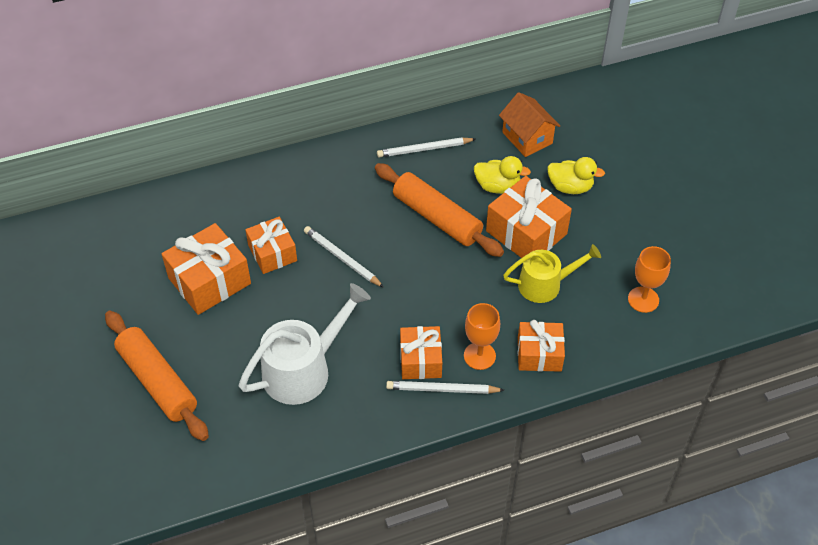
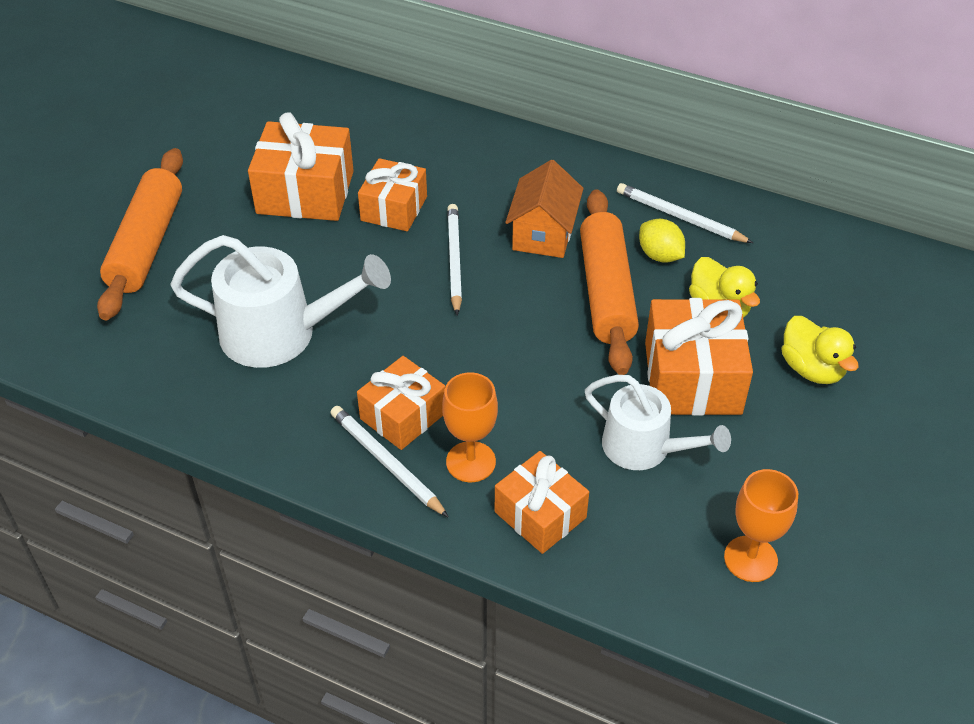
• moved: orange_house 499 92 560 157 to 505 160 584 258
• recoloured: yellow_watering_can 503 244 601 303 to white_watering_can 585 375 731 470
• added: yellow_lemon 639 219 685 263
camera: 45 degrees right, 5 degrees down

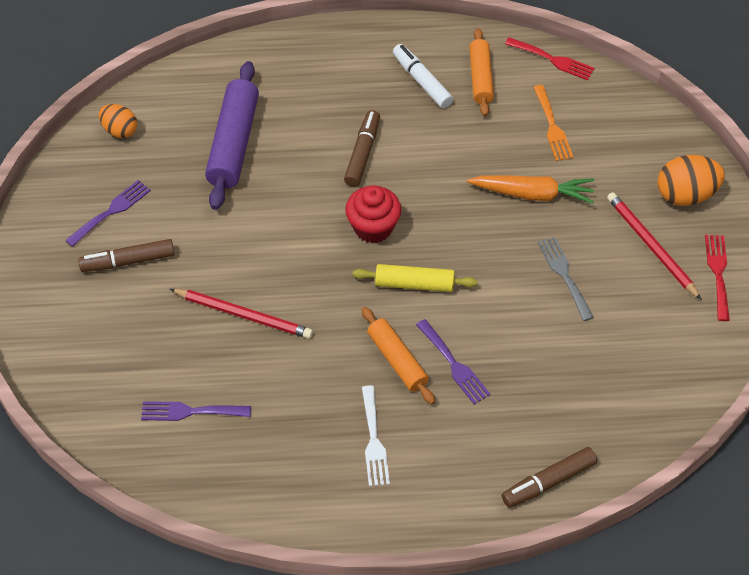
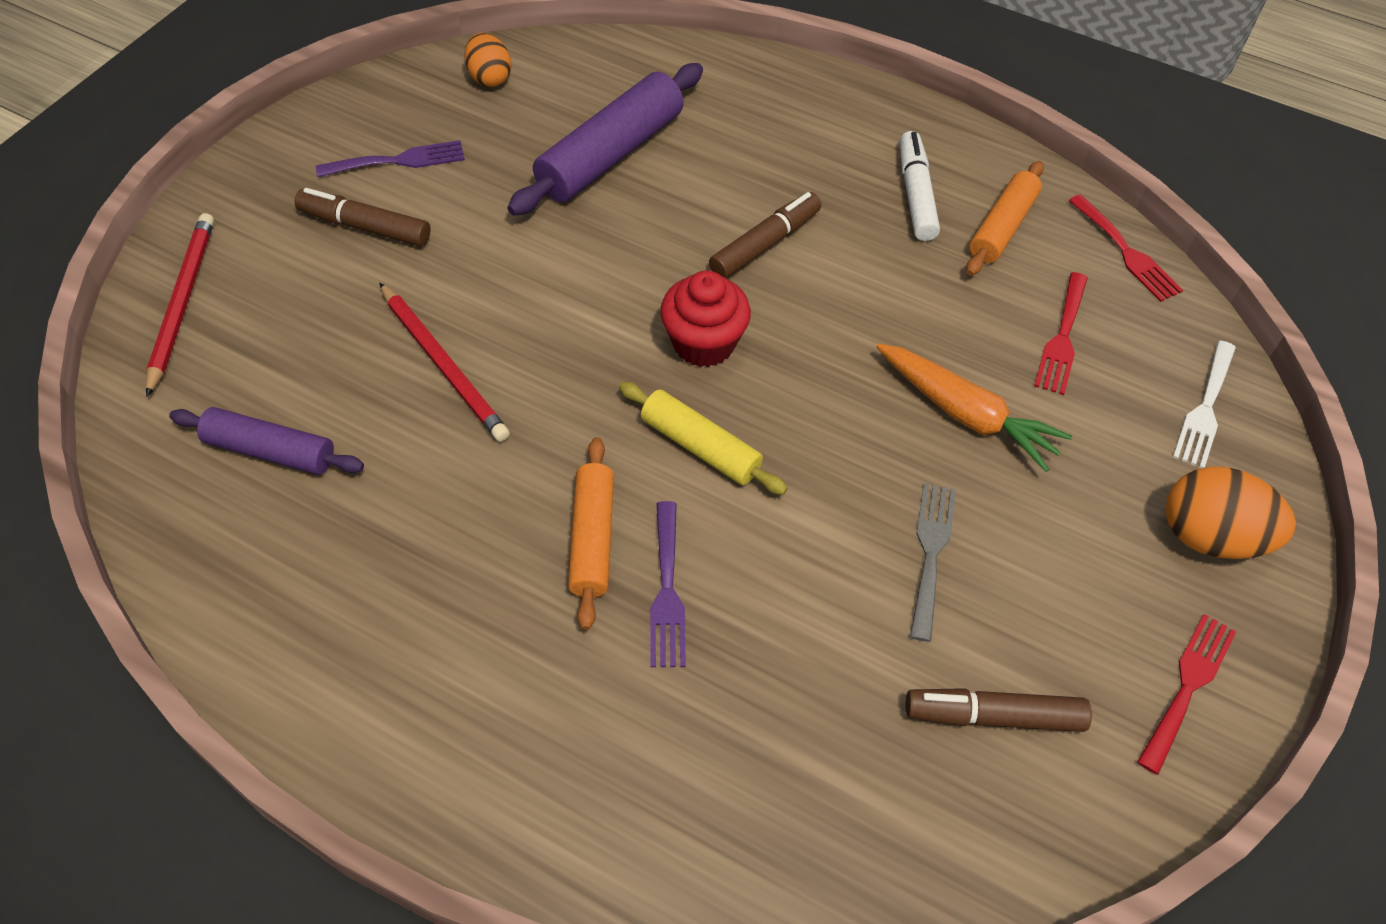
• replaced: purple_fork 141 401 251 421 to purple_rolling_pin 169 407 364 475
• moved: white_fork 362 385 390 486 to 1173 340 1236 468
• moved: brown_marker 502 447 597 508 to 906 688 1092 732
• recoloured: orange_fork 533 85 573 161 to red_fork 1034 272 1088 395
• moved: red_pencil 607 192 702 300 to 146 213 214 397
camera: 30 degrees right, 0 degrees up

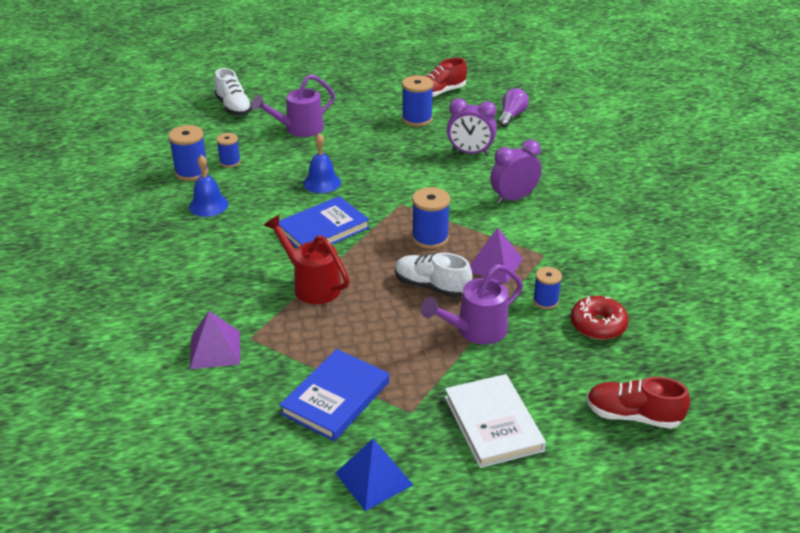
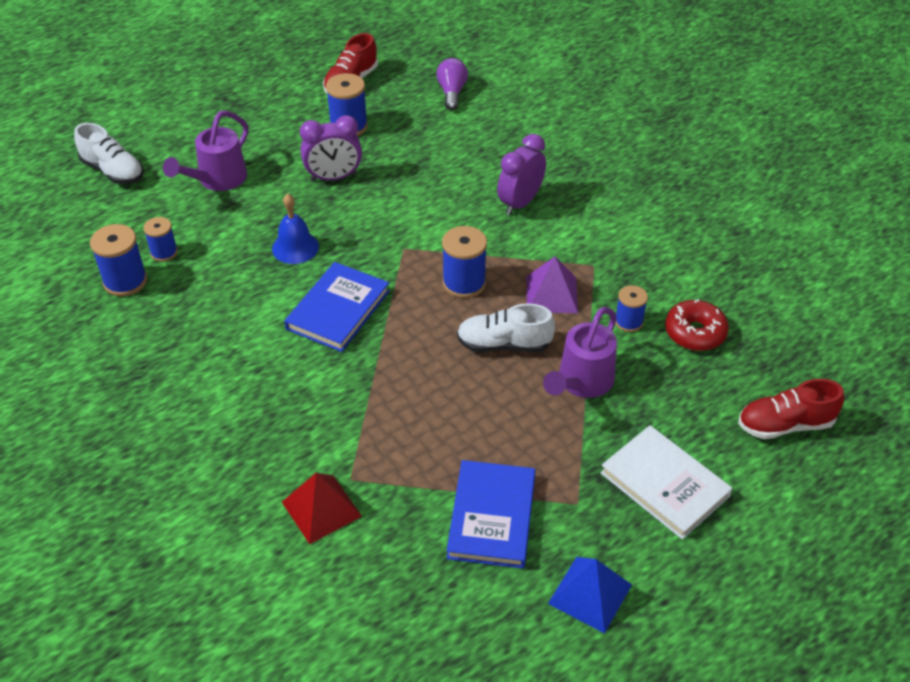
• removed: blue_bell 189 155 228 217
• recoloured: purple_pyramid 190 311 240 369 to red_pyramid 282 473 362 544
• removed: red_watering_can 264 215 350 304
• moved: purple_clock 447 98 497 155 to 300 115 362 181
camera: 25 degrees left, 10 degrees up

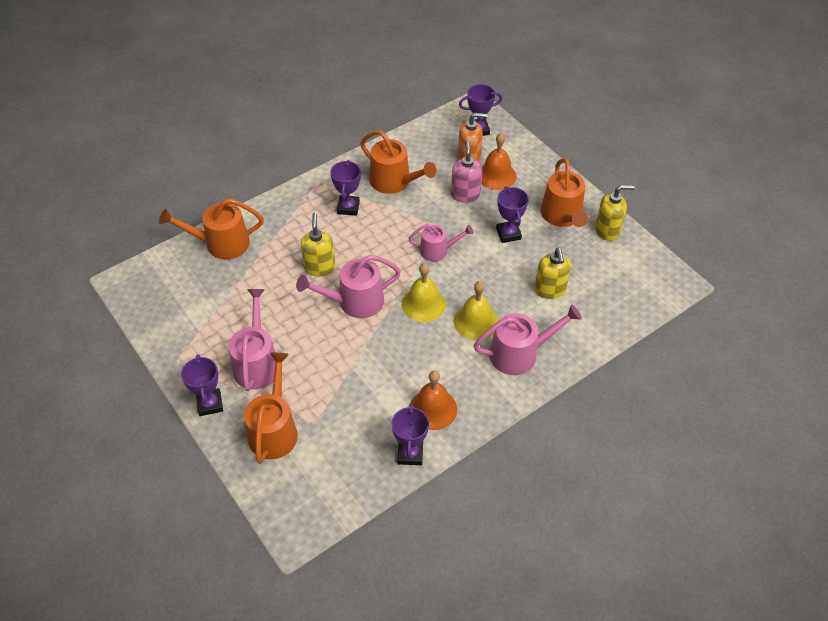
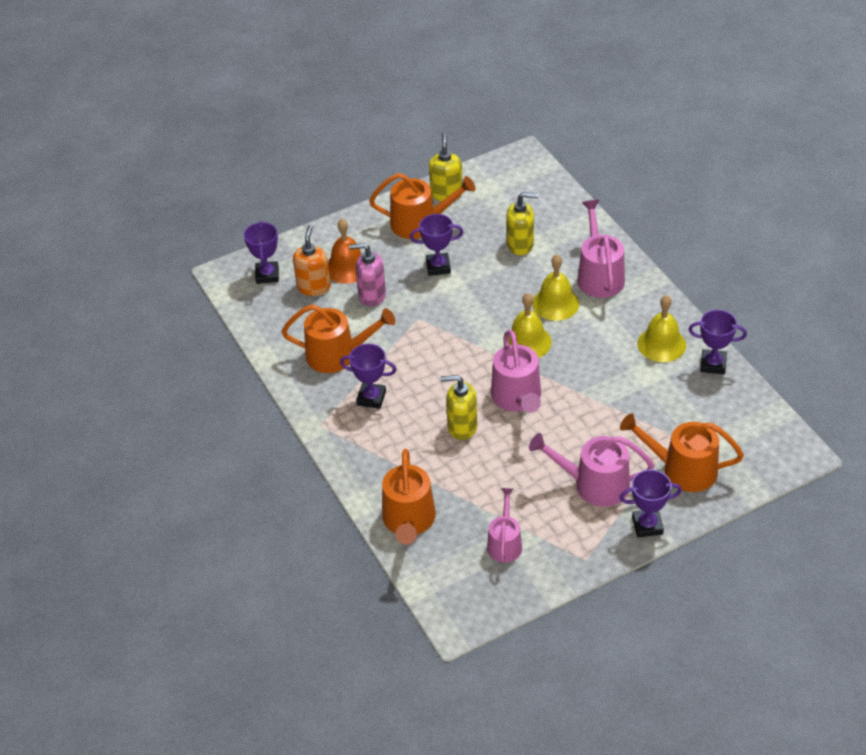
• turned: orange_watering_can 360 130 437 194 = 282 305 396 373 45 degrees clockwise
• moved: pink_watering_can 408 224 473 261 to 487 488 522 563
• recoloured: orange_bell 411 370 457 430 to yellow_bell 637 295 686 362
camera: 80 degrees left, 5 degrees down

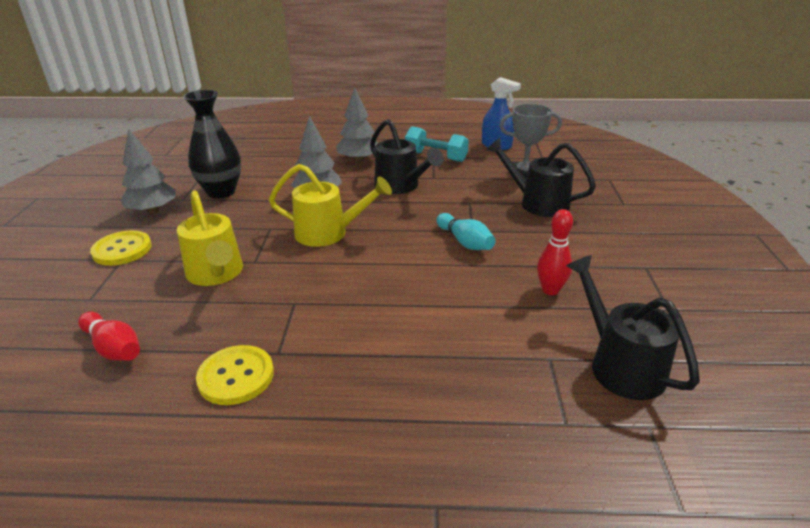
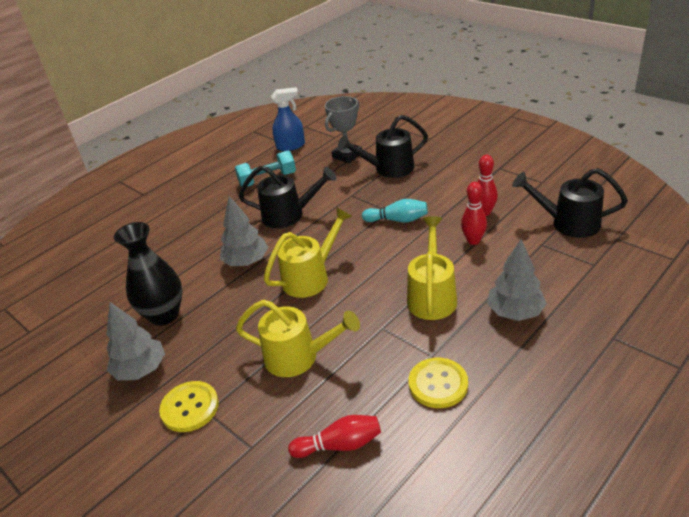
• moved: grey_tree 336 87 378 163 to 487 239 547 321
• added: yellow_watering_can 407 216 457 320
• added: red_bowling_pin 461 182 487 245
camera: 45 degrees left, 5 degrees up

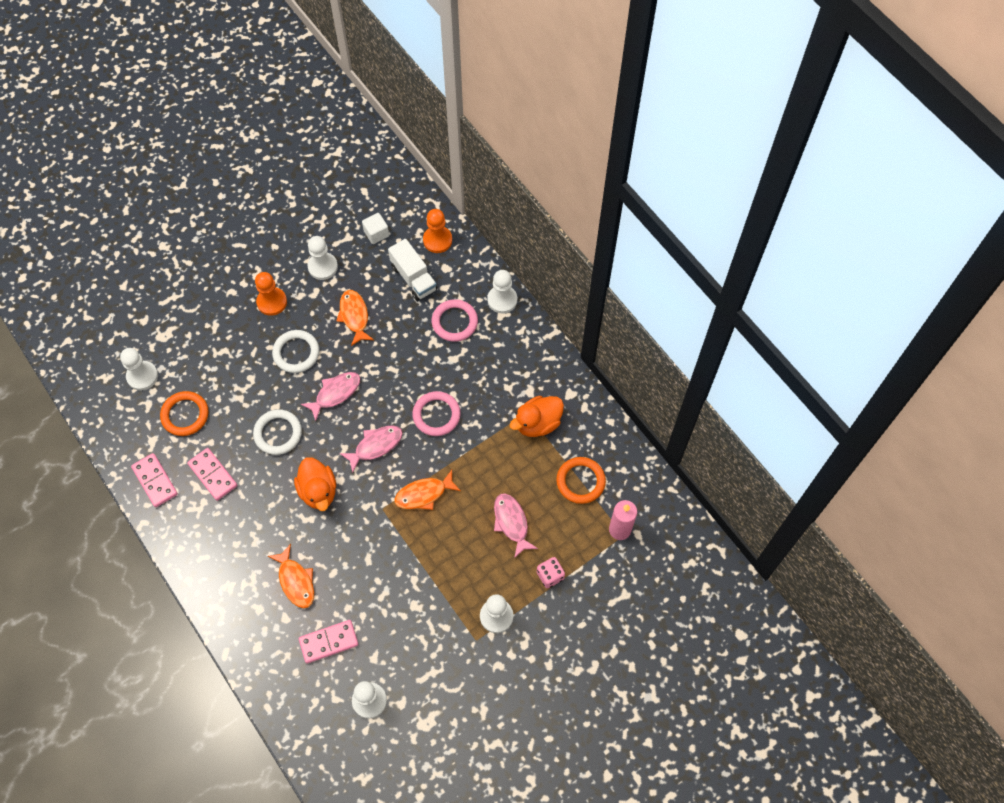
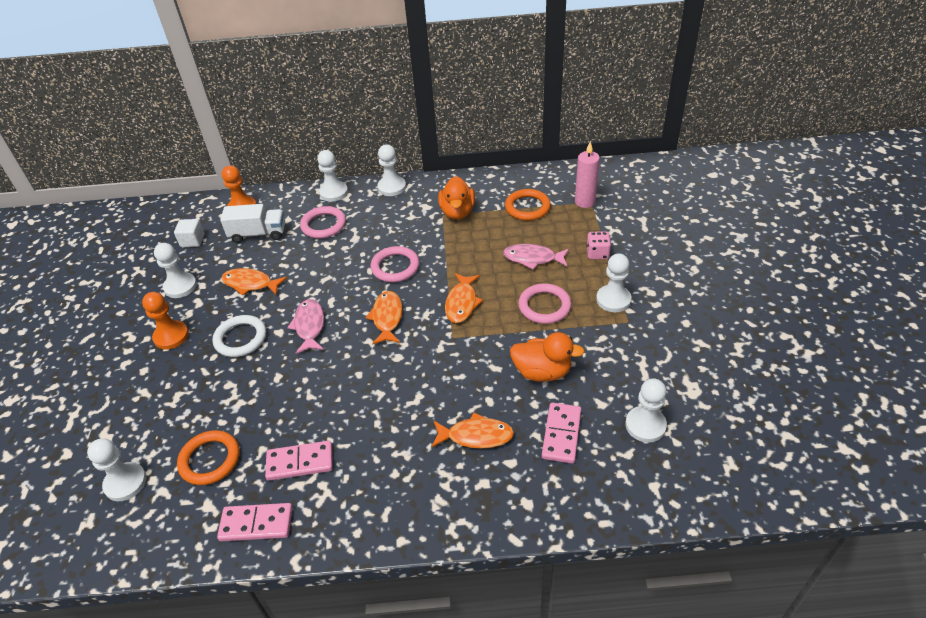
• removed: white_ring 253 409 302 455
• moved: orange_duck 294 457 336 511 to 510 332 585 382
• recoloured: pink_fish 340 425 403 473 to orange_fish 365 291 403 345
• added: white_pawn 377 144 406 196
• added: pink_ring 518 284 571 324
camera: 55 degrees left, 20 degrees down

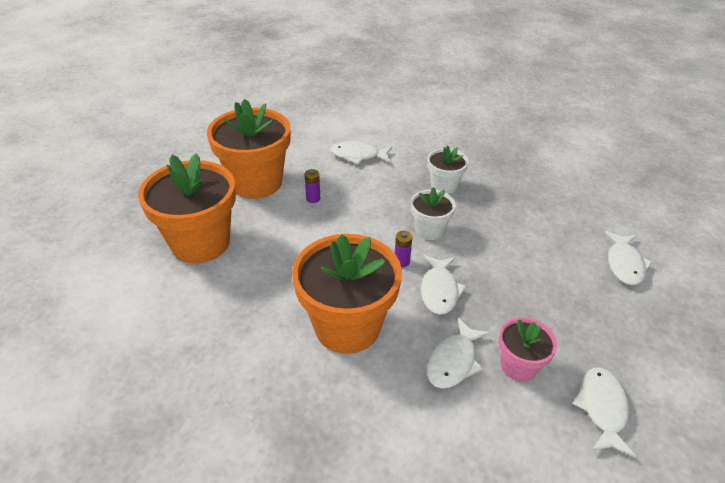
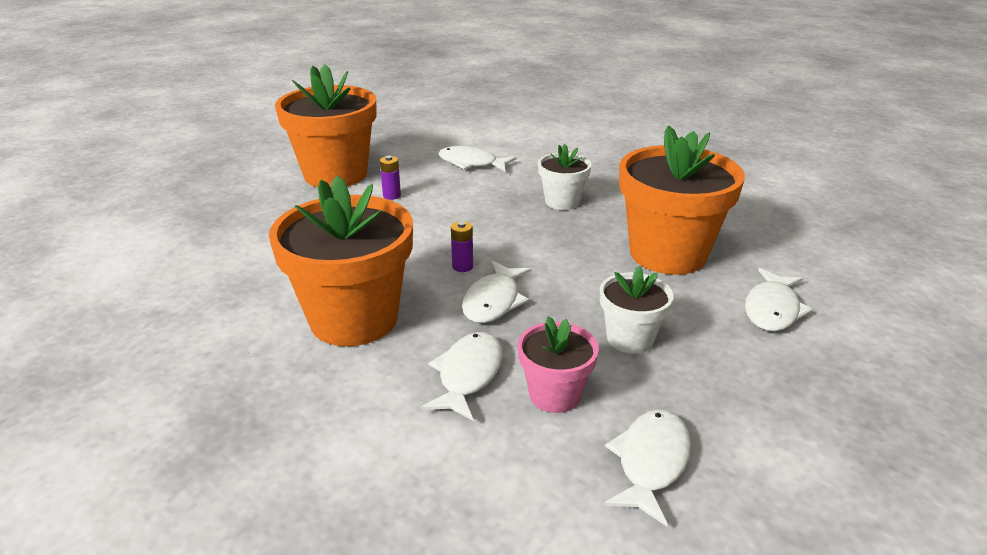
• moved: orange_flower_pot 138 153 236 264 to 619 126 745 275
• moved: white_flower_pot 411 187 456 240 to 600 266 674 354
• turned: white_fish 426 318 490 389 = 421 332 503 421 150 degrees clockwise
camera: 15 degrees right, 10 degrees down

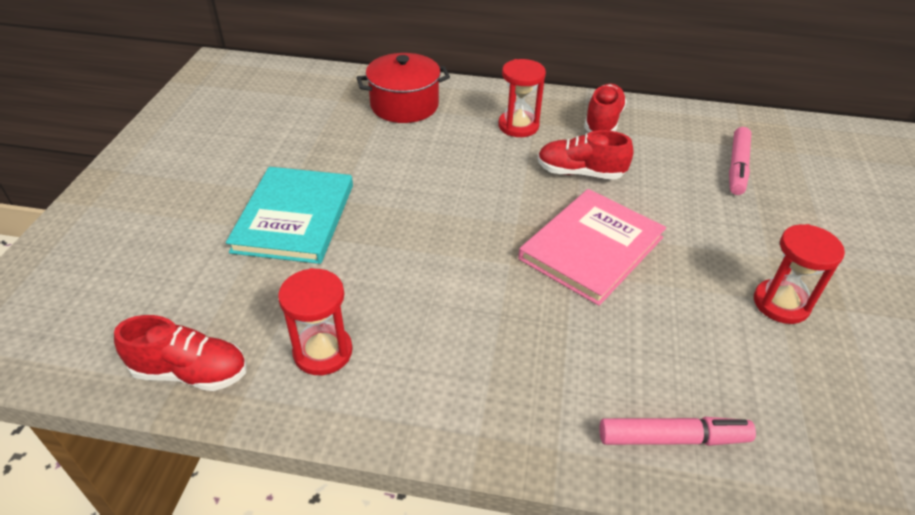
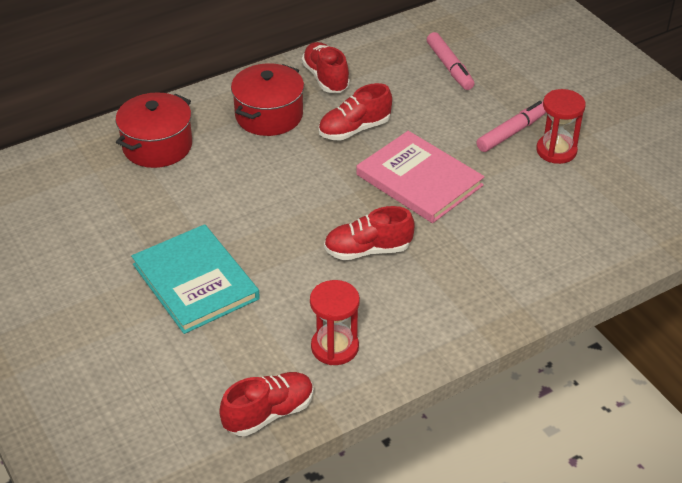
• replaced: red_hourglass 498 59 546 137 to red_pot 231 63 304 136
• turned: pink_book 518 189 666 306 = 356 131 485 223 45 degrees counterclockwise
• moved: pink_marker 599 417 756 446 to 477 101 547 152
• added: red_shoe 324 206 414 260
camera: 40 degrees left, 0 degrees up

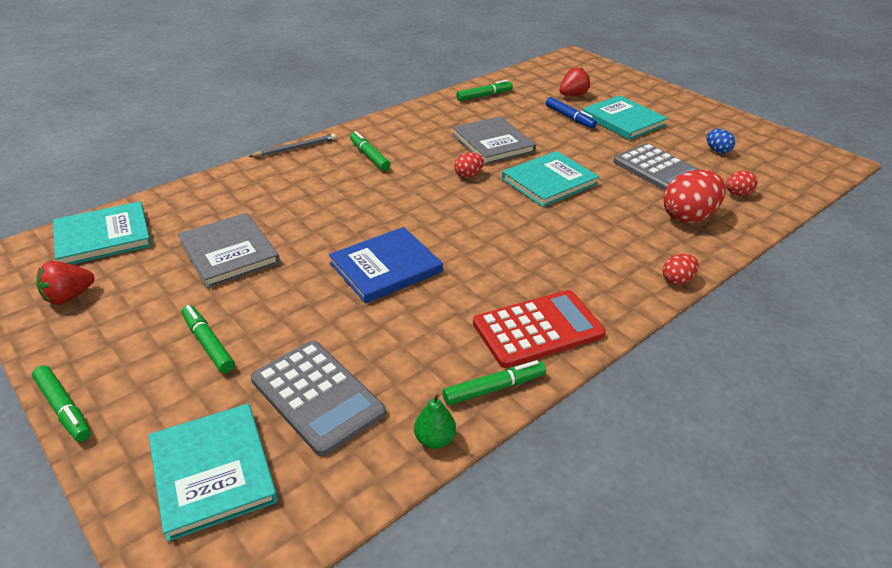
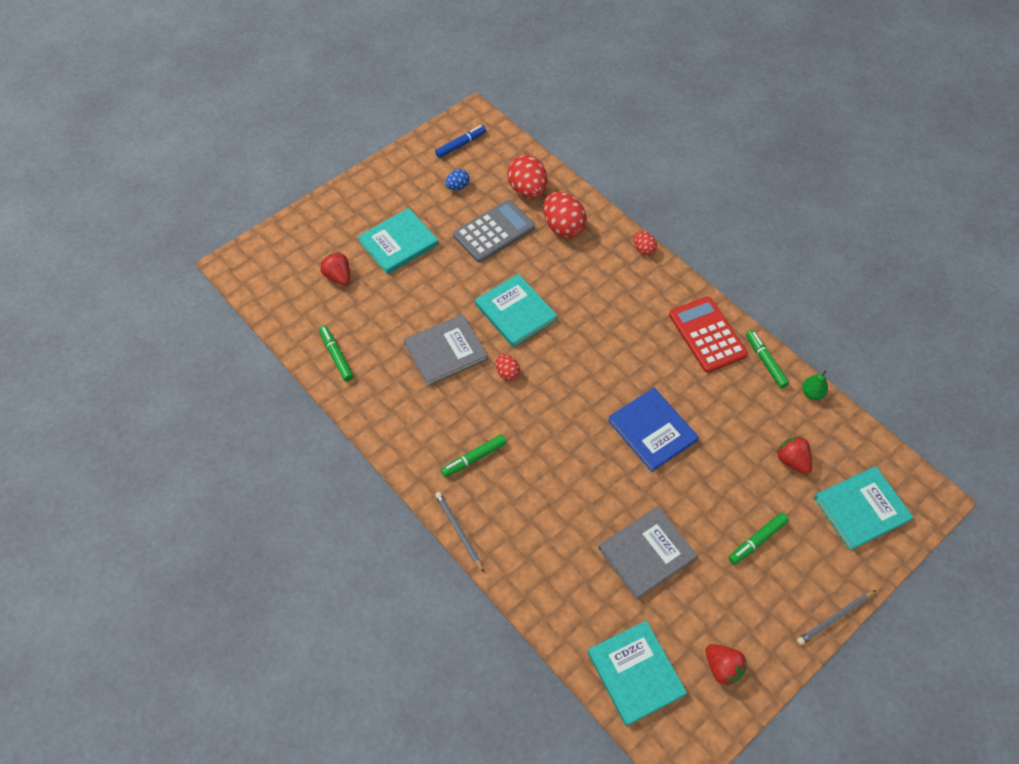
• replaced: green_marker 32 365 91 442 to grey_pencil 797 590 876 645
• replaced: grey_calculator 251 340 386 456 to red_strawberry 776 436 812 474
• moved: blue_marker 546 97 597 129 to 435 125 486 158
• resized: red_egg 726 171 758 196 = 507 154 547 199 x1.92
camera: 90 degrees left, 20 degrees up

